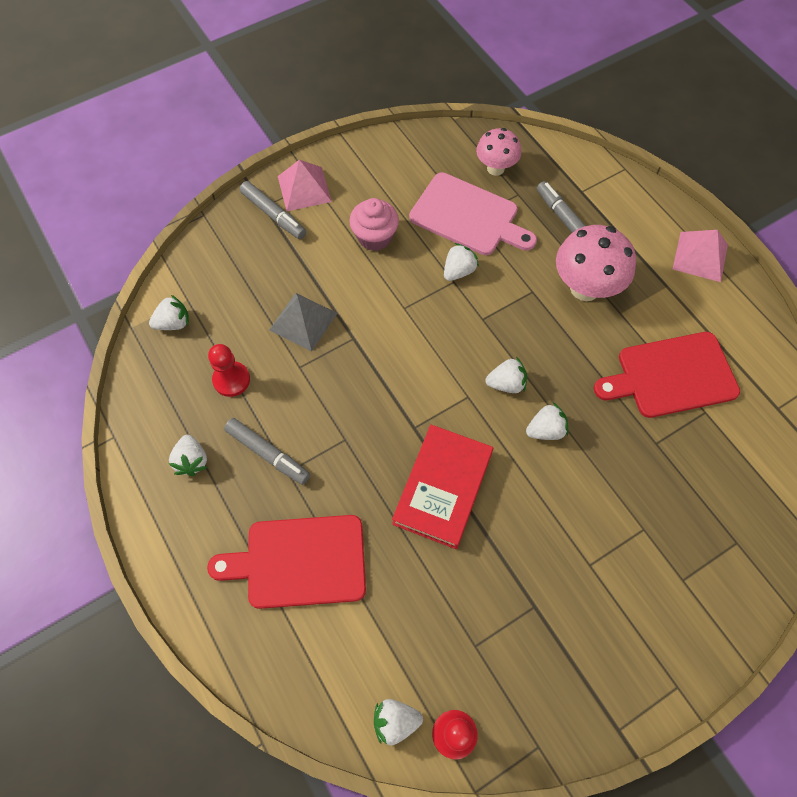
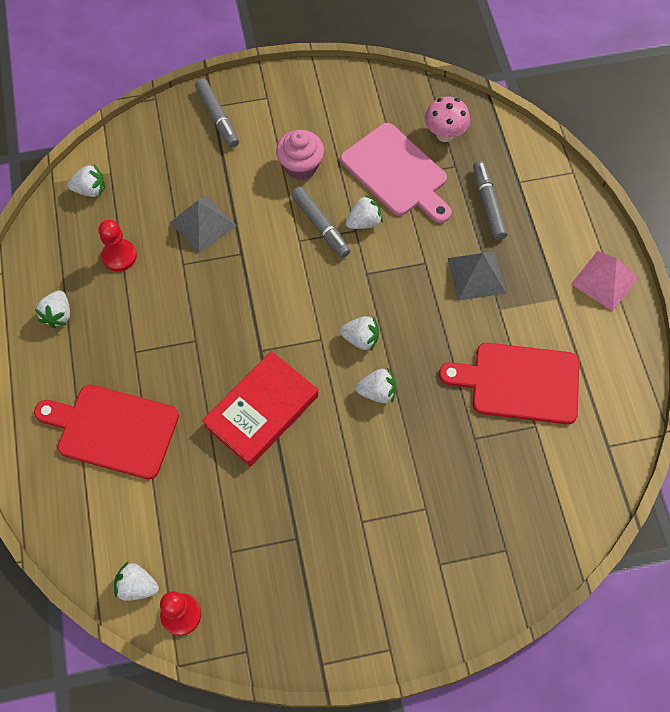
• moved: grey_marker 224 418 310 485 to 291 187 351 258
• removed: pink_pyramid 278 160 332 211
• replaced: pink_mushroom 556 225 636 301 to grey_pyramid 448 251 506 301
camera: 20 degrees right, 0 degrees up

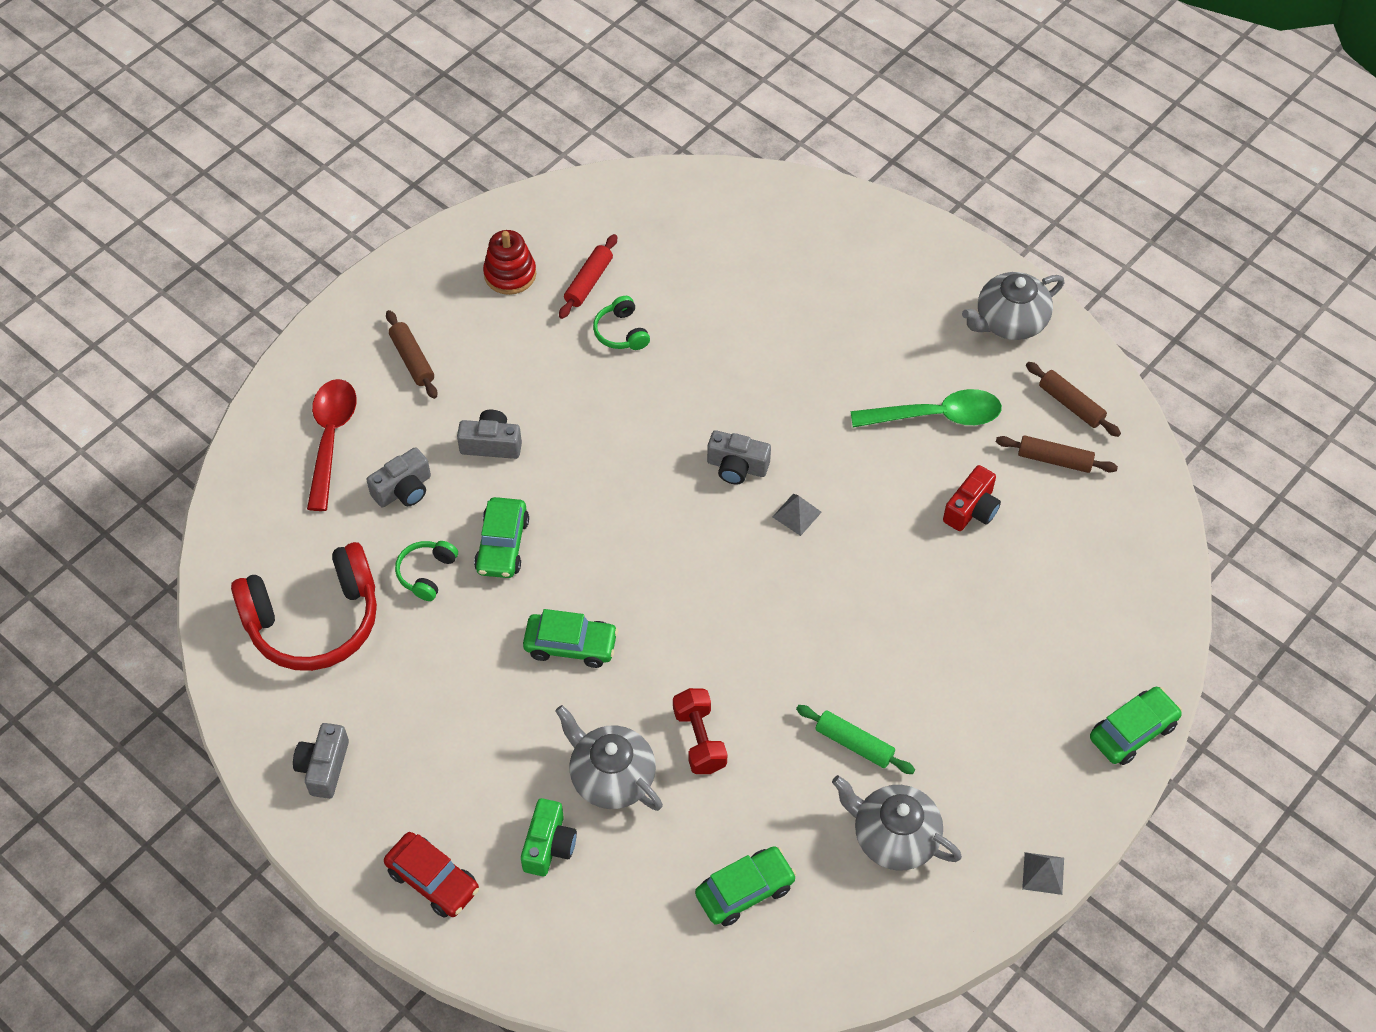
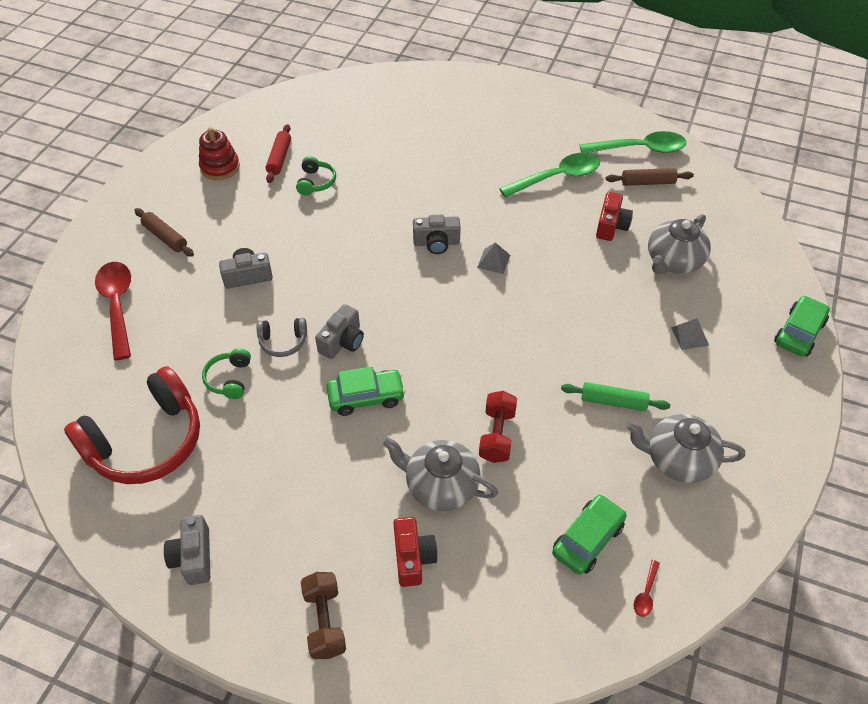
• moved: grey_camera 366 447 431 507 to 315 304 364 359
• replaced: red_car 384 832 479 918 to brown_dumbbell 301 572 346 659
• replaced: green_car 474 497 529 578 to grey_headphones 257 318 307 357
• recoloured: green_camera 521 798 577 876 to red_camera 393 517 438 587
• turned: green_headphones 593 296 650 350 = 296 156 336 196 135 degrees counterclockwise
• turned: red_dumbbell 673 688 728 774 = 479 391 517 463 45 degrees clockwise
• moved: grey_teapot 962 272 1064 340 to 648 214 711 274
• moved: grey_pyramid 1022 852 1064 895 to 671 318 709 350
• replaced: brown_rolling_pin 1026 362 1121 437 to green_spoon 580 131 686 153
• added: red_spoon 634 560 660 617
camera: 20 degrees left, 5 degrees down

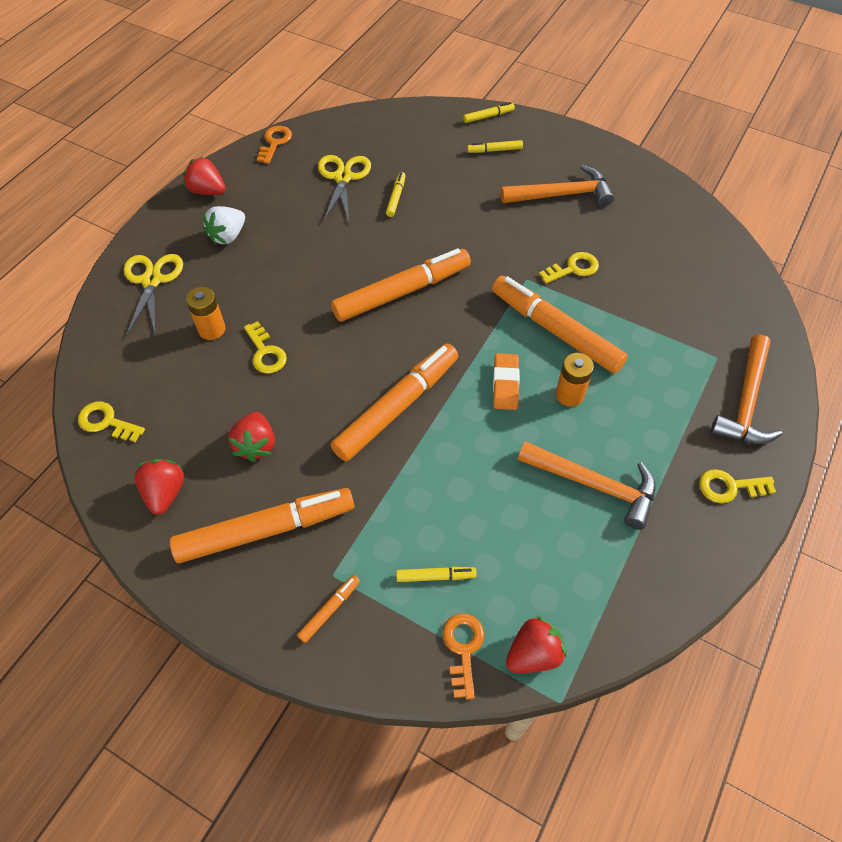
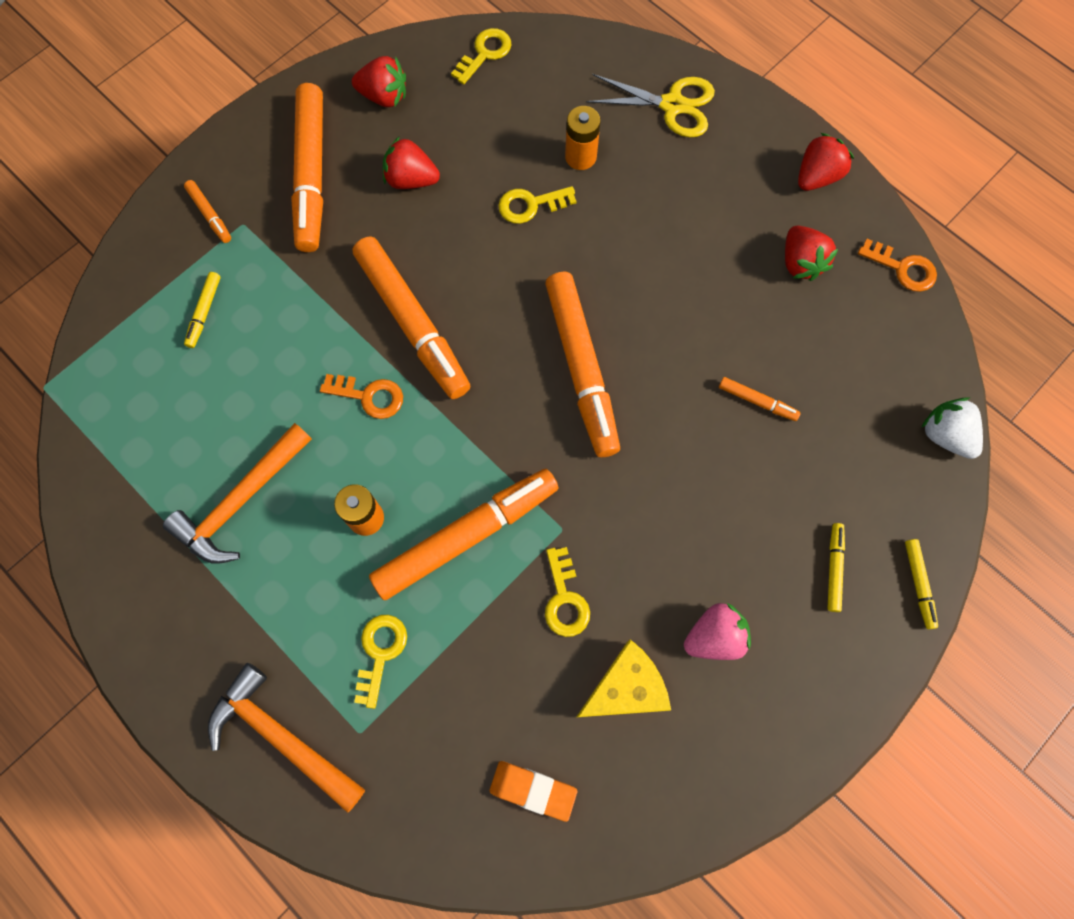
• moved: white_strawberry 203 206 245 245 to 921 397 983 459
• removed: yellow_scissors 318 155 371 222
• recoloured: yellow_marker 386 172 406 217 to orange_marker 719 377 801 421
• moved: orange_key 442 613 484 699 to 320 374 403 419
• moved: orange_eraser 493 353 520 410 to 490 761 577 822
• replaced: orange_hammer 501 165 614 206 to pink_strawberry 684 603 751 660
• moved: red_strawberry 506 616 567 673 to 785 226 838 281
• moved: yellow_key 699 469 776 503 to 354 615 407 709
• added: yellow_cheese 576 639 671 717
camera: 105 degrees right, 15 degrees up

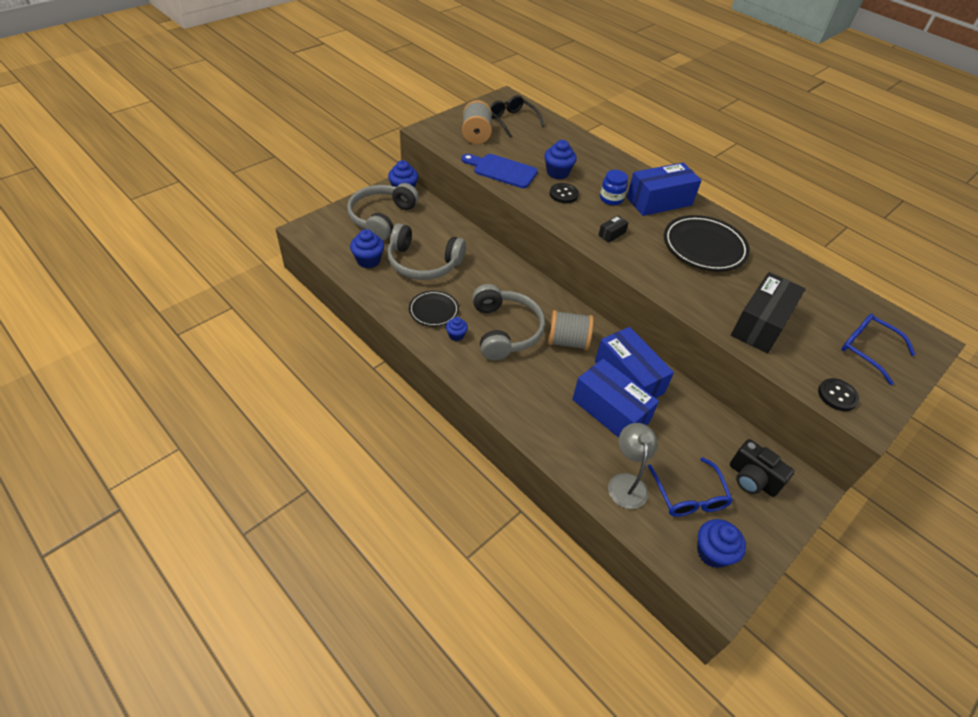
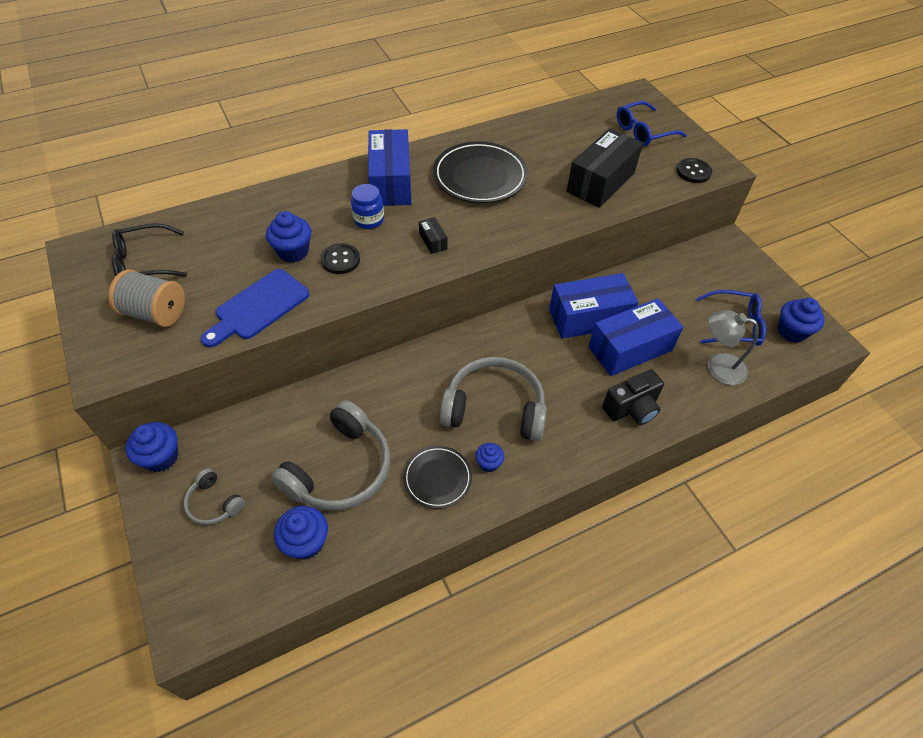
• resized: grey_headphones 347 183 419 241 = 184 469 245 525 x0.49
• removed: grey_spool 548 310 593 350
• moved: black_camera 730 439 794 497 to 602 369 664 425
• turned: black_box 731 272 805 353 = 567 128 643 208 75 degrees clockwise
camera: 70 degrees left, 5 degrees up

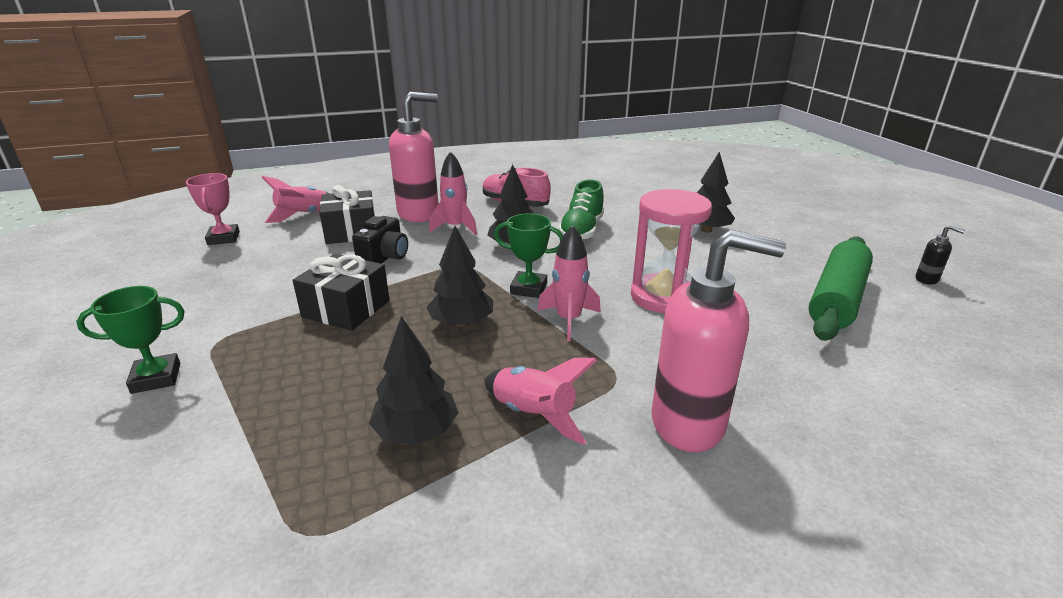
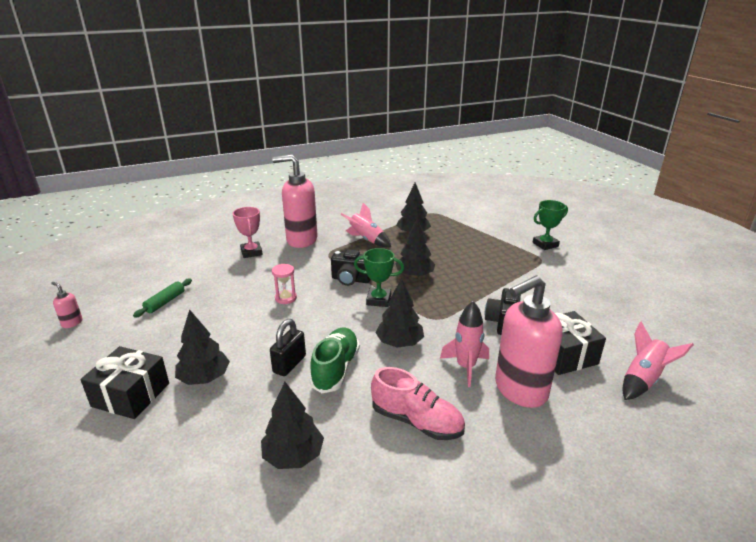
• moved: pink_trophy 186 173 240 245 to 233 207 263 258
• moved: black_gift 293 254 390 331 to 80 346 169 419
• replaced: pink_rocket 537 225 601 341 to black_camera 331 249 371 286
• resized: pink_hourglass 631 189 712 313 = 272 264 297 304 x0.49
• resized: green_rolling_pin 808 237 873 341 = 133 279 192 318 x0.48
• recoloured: black_soap_dispenser 916 225 965 285 to pink_soap_dispenser 51 282 83 328
• added: black_tree 261 382 324 469
• added: black_padlock 270 319 306 376
camera: 175 degrees right, 0 degrees up

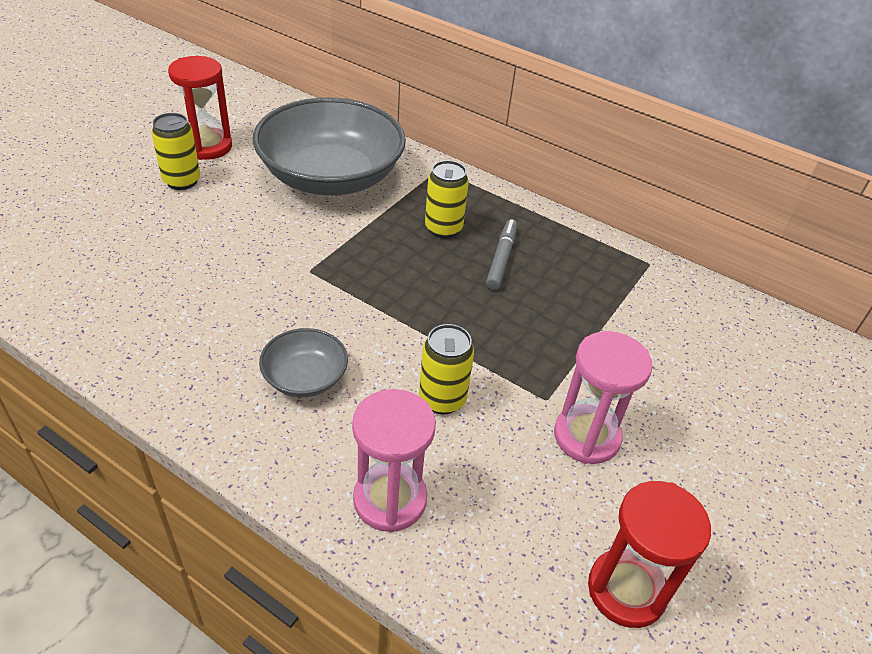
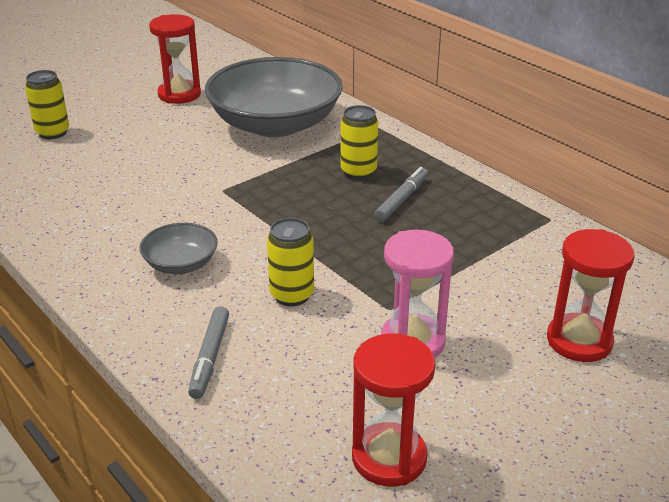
• moved: yellow_can 152 113 200 190 to 25 70 69 139
• replaced: pink_hourglass 352 389 436 533 to grey_marker 188 306 229 399
• added: red_hourglass 547 229 635 362
camera: 20 degrees right, 10 degrees down

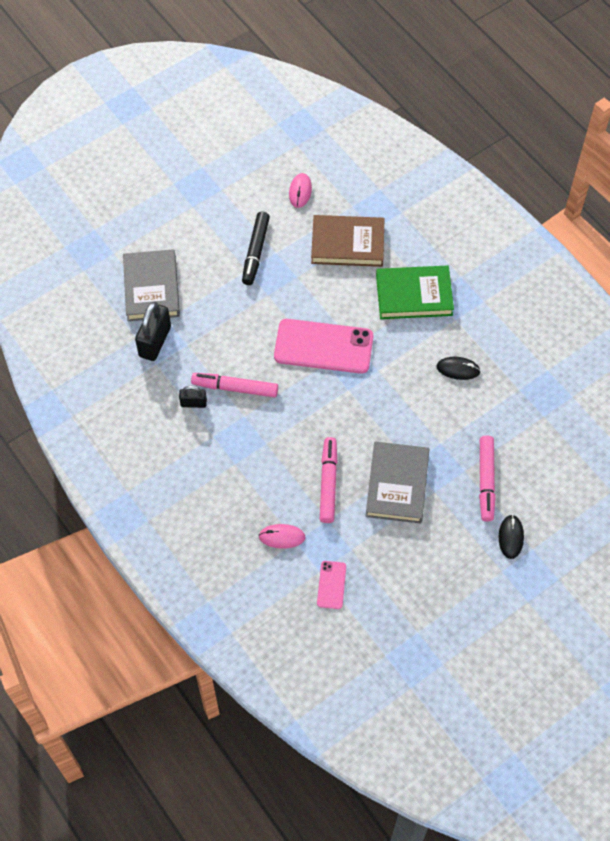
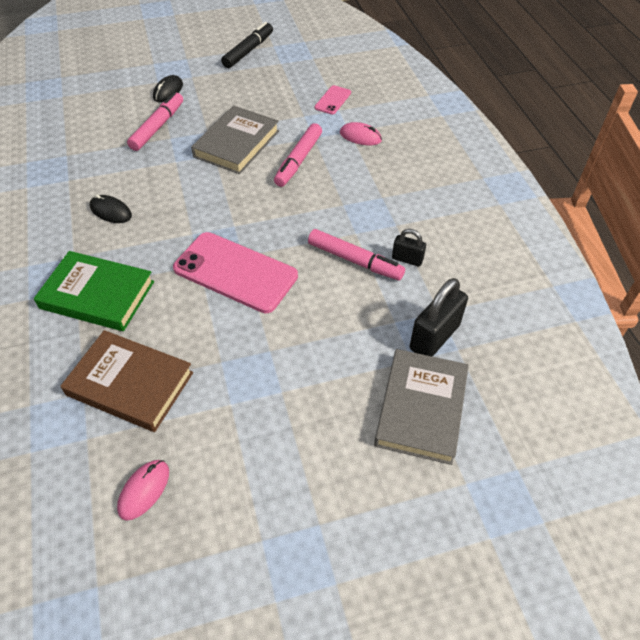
• moved: black_marker 242 212 270 285 to 221 22 273 68
camera: 160 degrees left, 10 degrees down

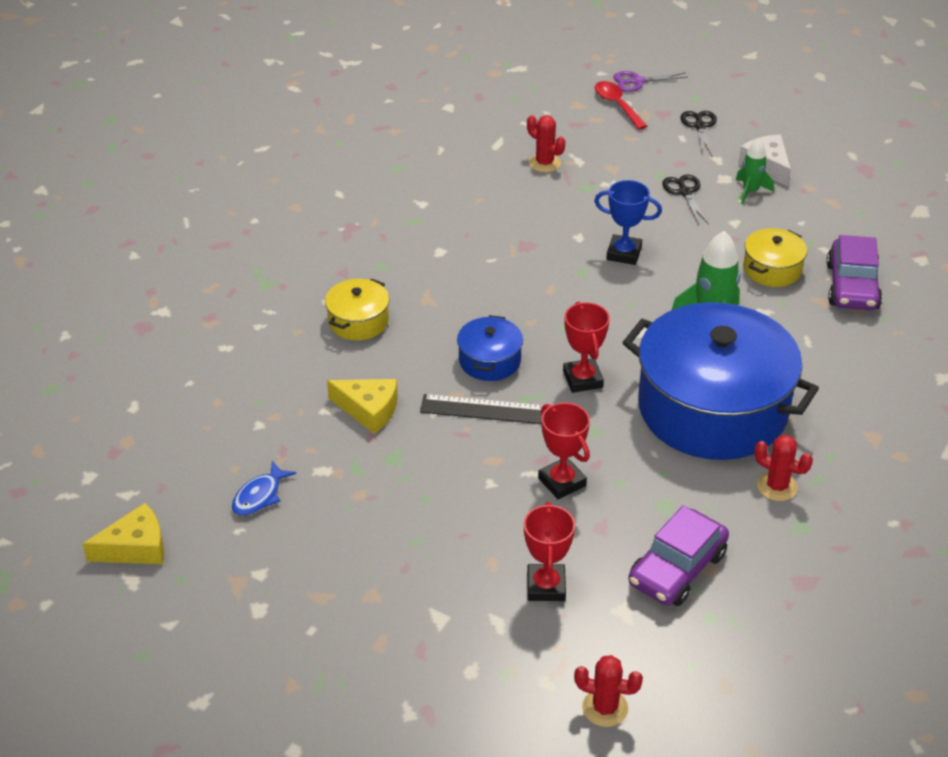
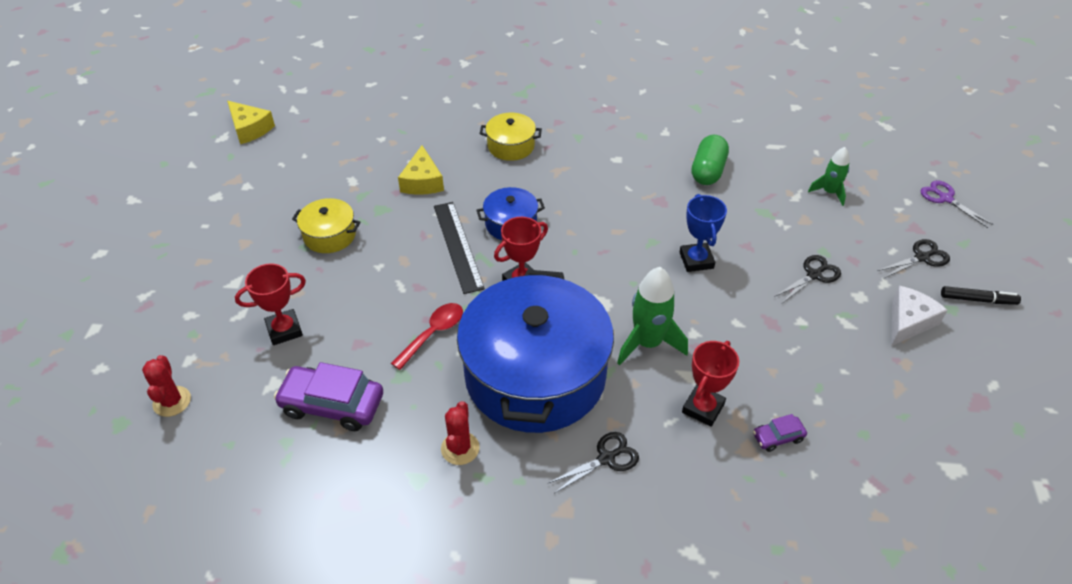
• removed: blue_fish 232 461 296 516
• removed: red_cactus 527 115 565 172
• moved: red_trophy 538 403 590 499 to 682 341 739 427
• moved: red_spoon 595 81 647 130 to 391 303 463 370
• moved: green_rocket 736 138 774 204 to 808 147 850 206
• moved: yellow_pot 743 228 807 287 to 292 198 360 253
• resized: purple_car 827 235 882 310 = 753 414 807 452 x0.49
• added: black_scissors 549 432 639 493
• added: green_capsule 691 135 729 185
• added: black_marker 941 286 1021 305
camera: 65 degrees right, 5 degrees up

